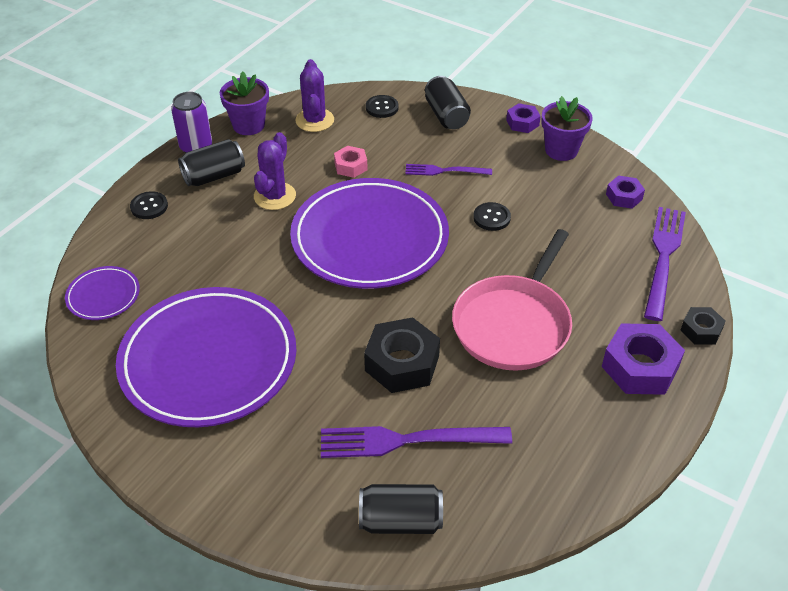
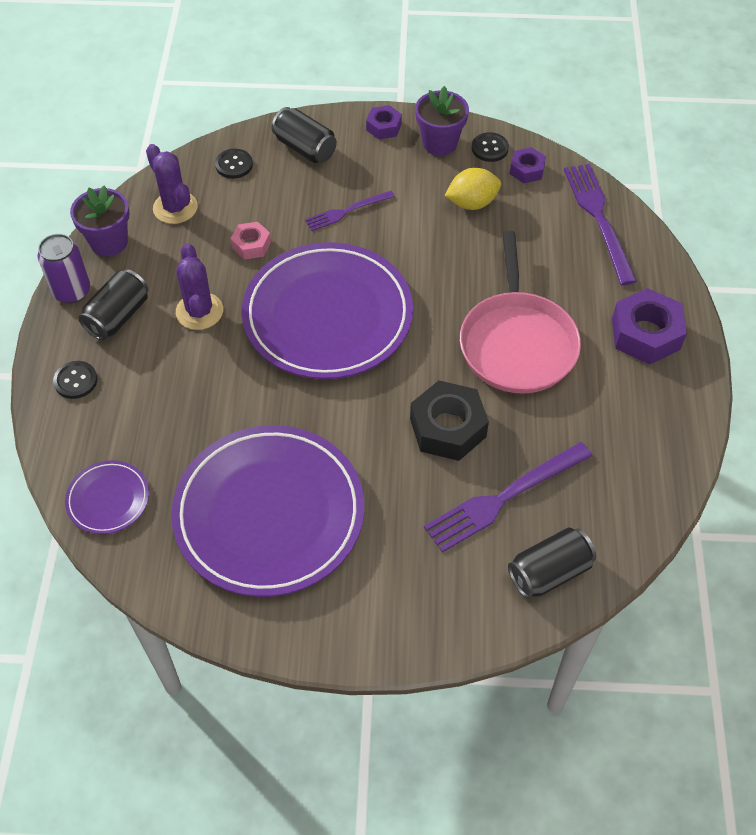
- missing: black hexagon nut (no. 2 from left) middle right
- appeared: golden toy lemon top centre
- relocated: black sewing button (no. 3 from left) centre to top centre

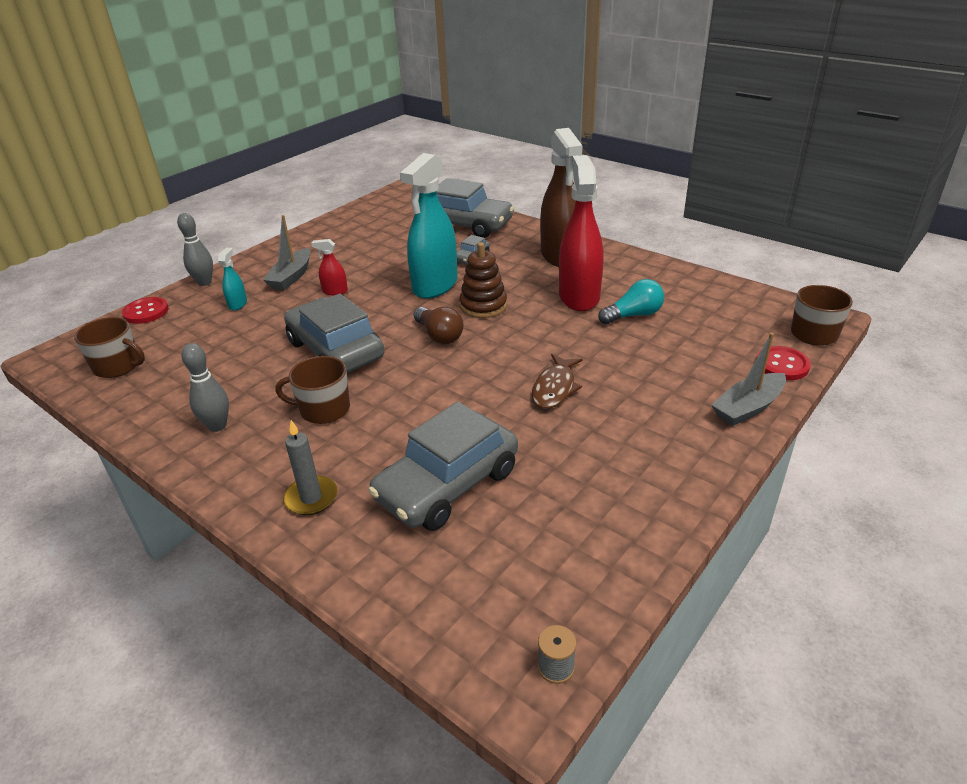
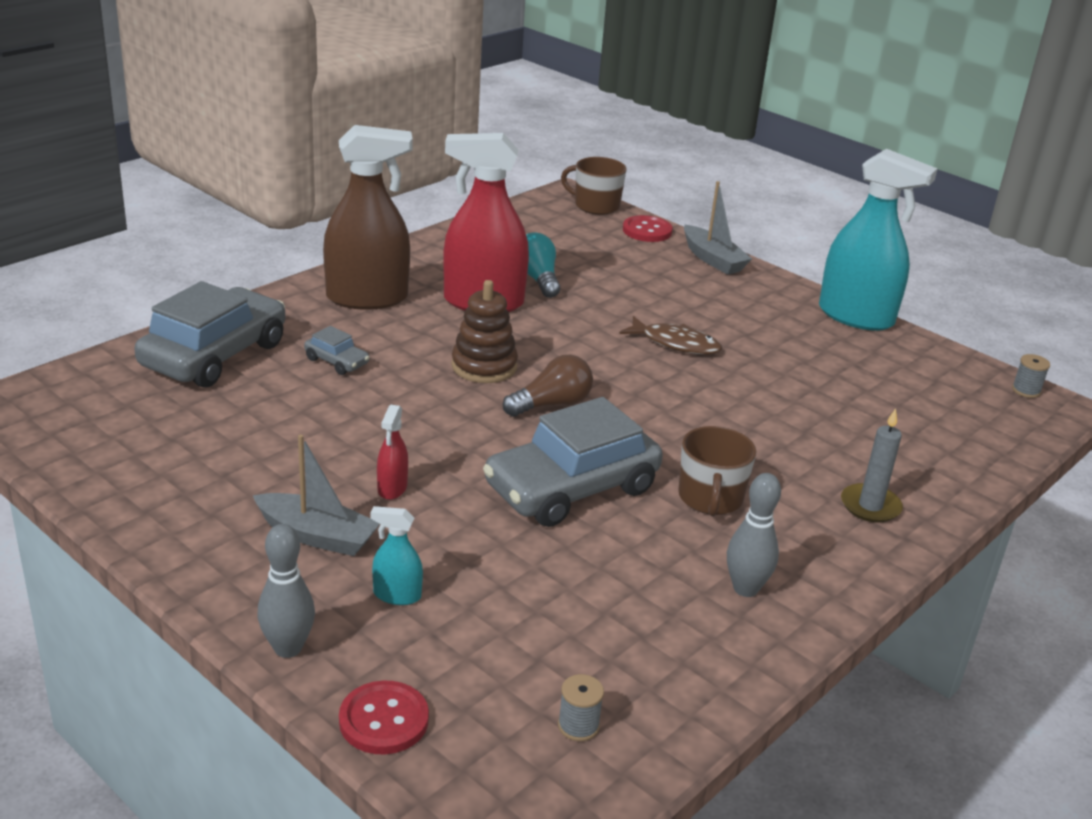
- missing: gray toy car (no. 2 from left) centre
- relocated: teal spray cleaner (no. 2 from left) top centre to top right
- exchanged: brown tea mug (no. 1 from left) middle left to gray reel of thread (no. 1 from left) bottom centre

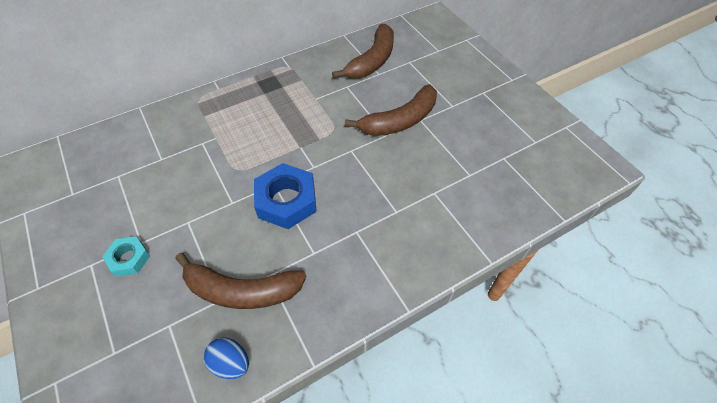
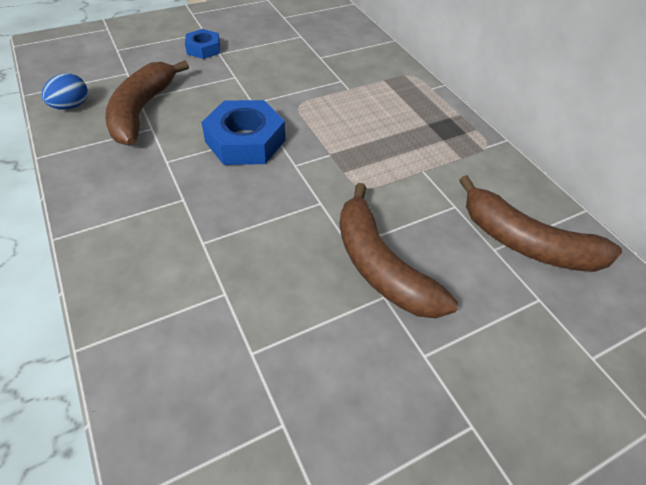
- colour: teal hexagon nut middle left to blue hexagon nut (no. 1 from left) top left

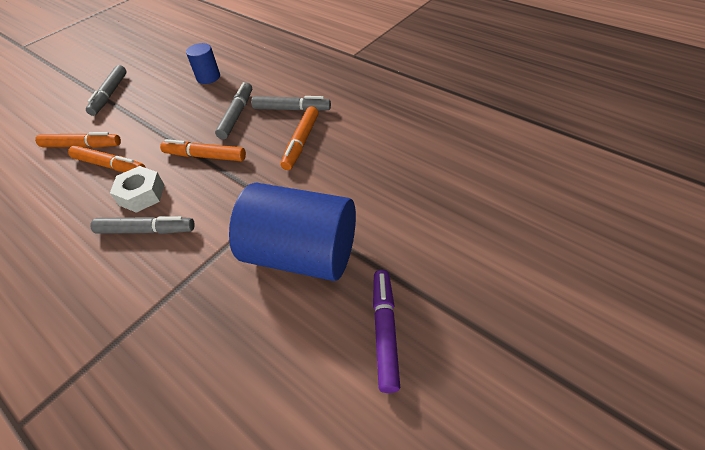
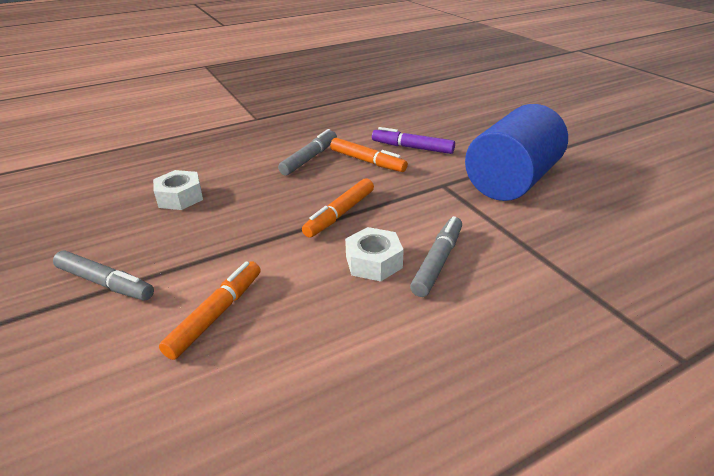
- missing: bright orange felt pen (no. 2 from left) middle left
- missing: gray felt pen (no. 3 from left) top left
- relocated: purple felt pen bottom centre to top centre
- exchanged: blue cylinder (no. 1 from left) top left to pure white hexagon nut (no. 1 from left) middle left

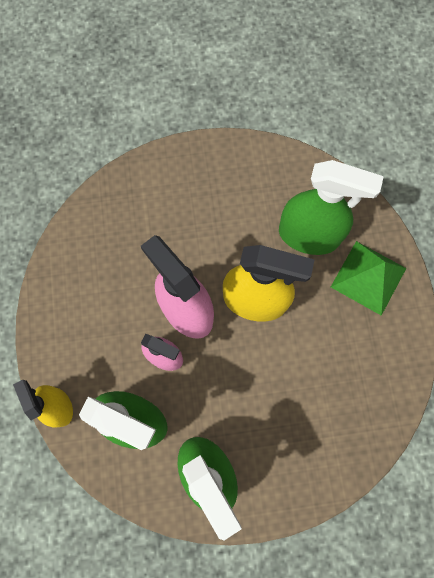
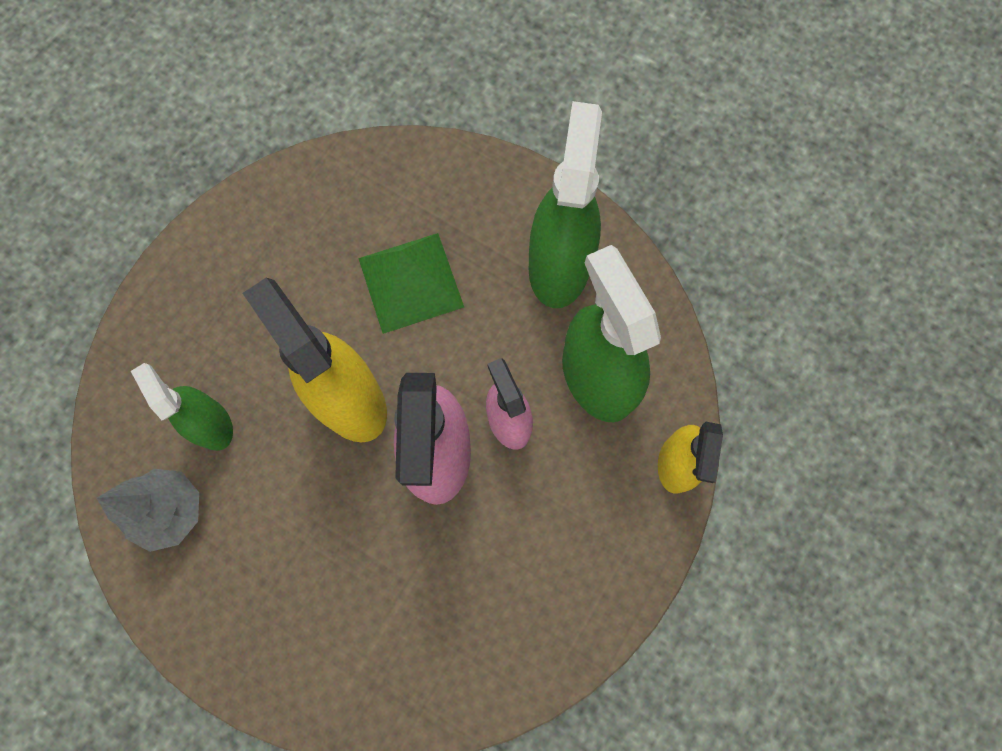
- appeared: gray toy tree bottom left
- relocated: green pyramid shape middle right to centre
- size: green spray cleaner (no. 3 from left in the first image) middle right = middle left x0.60

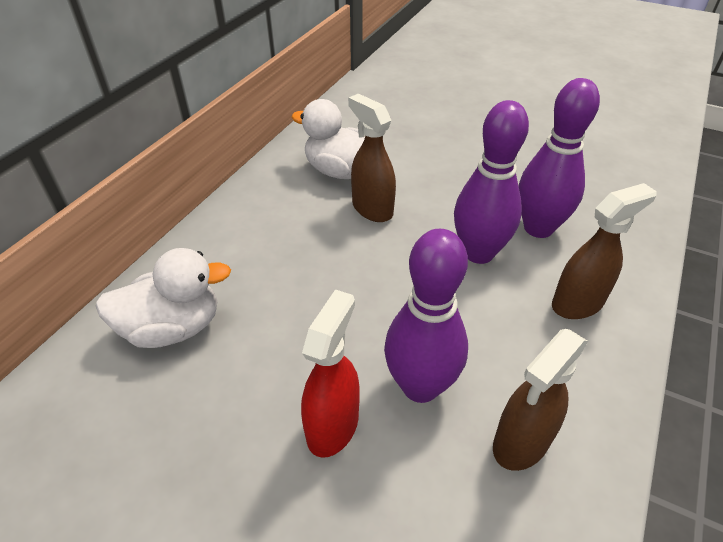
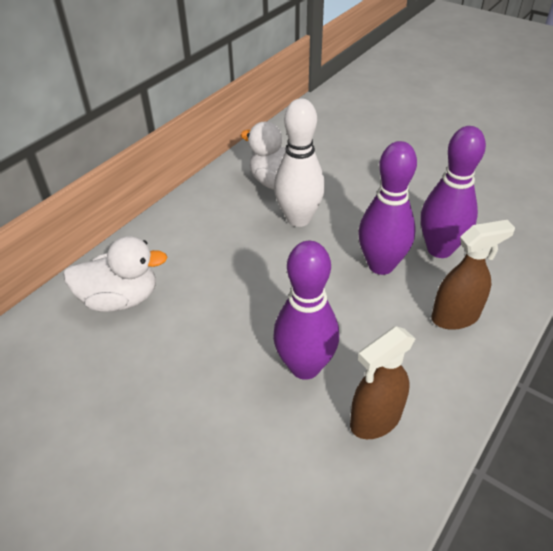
- missing: red spray cleaner bottom centre
- exchanged: brown spray cleaner (no. 1 from left) top centre to pure white skittle top centre

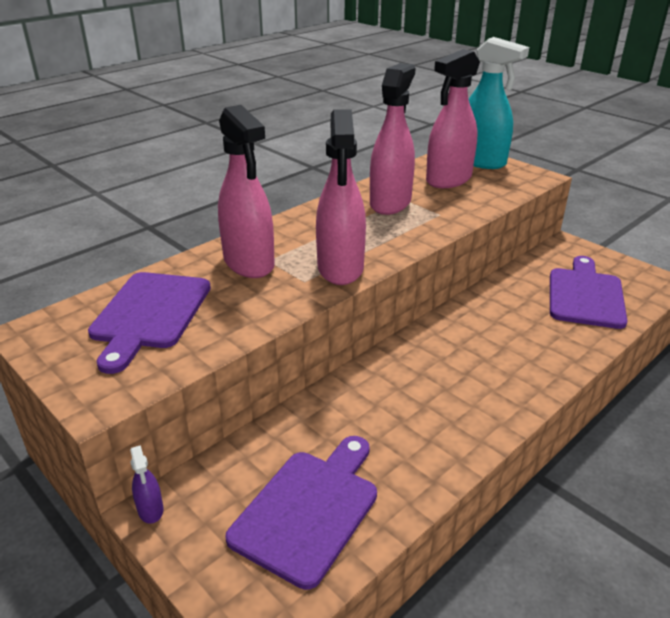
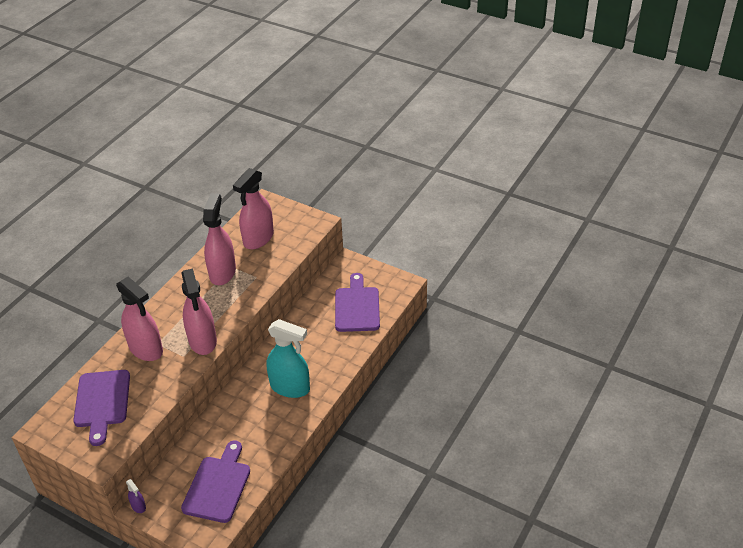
- relocated: teal spray cleaner top right to centre

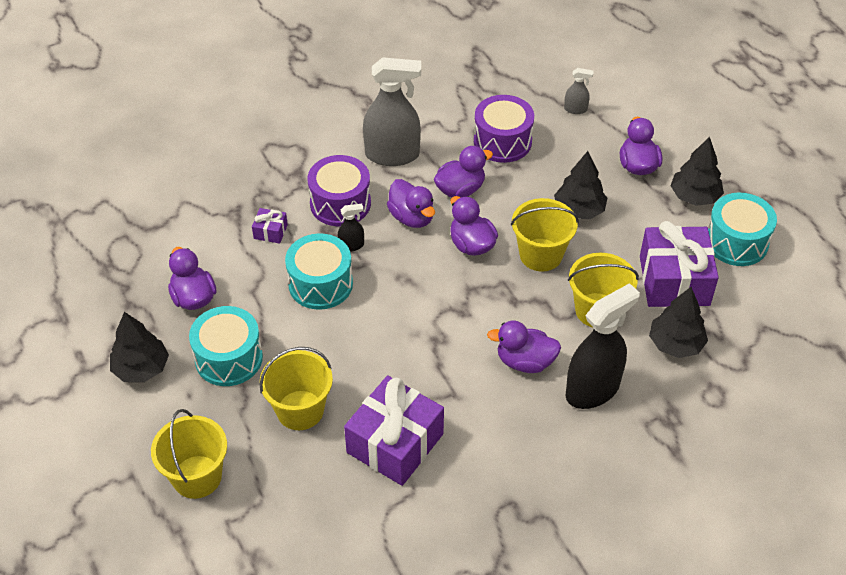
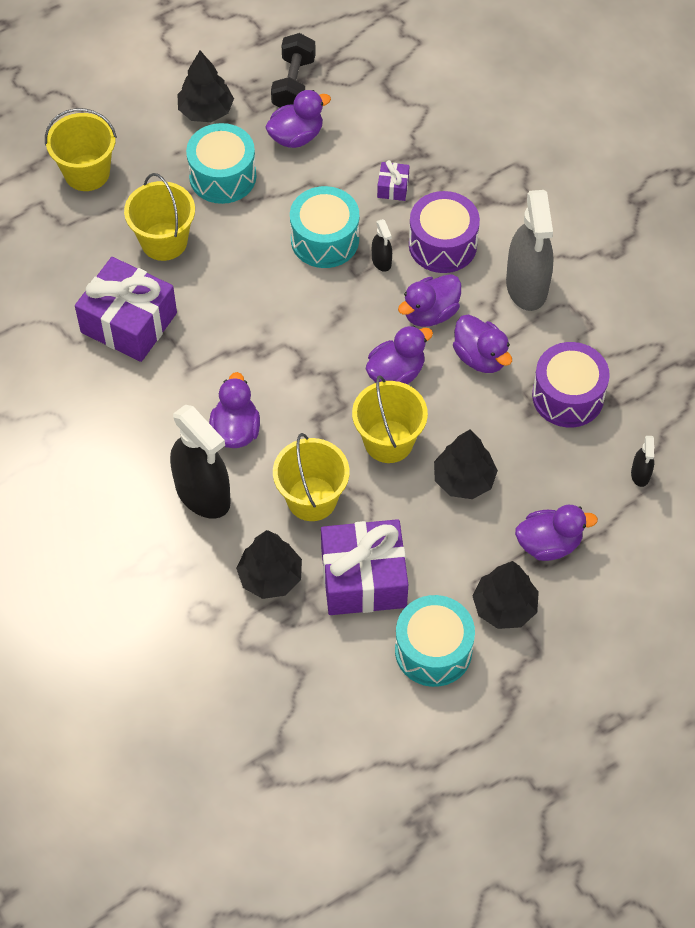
- appeared: black dumbbell top centre
- colour: gray spray cleaner (no. 2 from left) top right to black spray cleaner (no. 3 from left) middle right

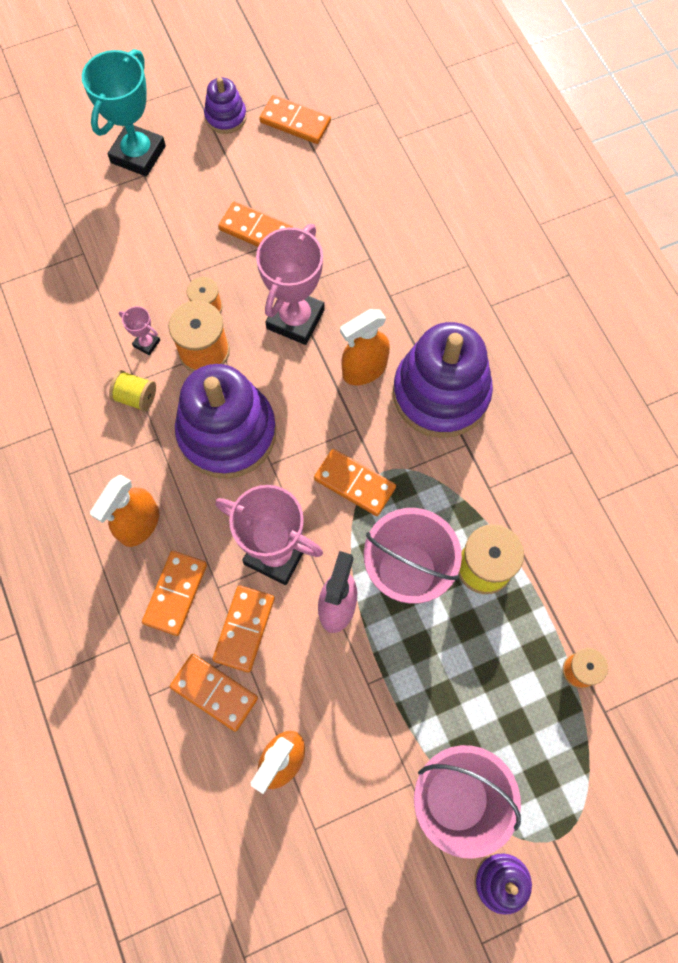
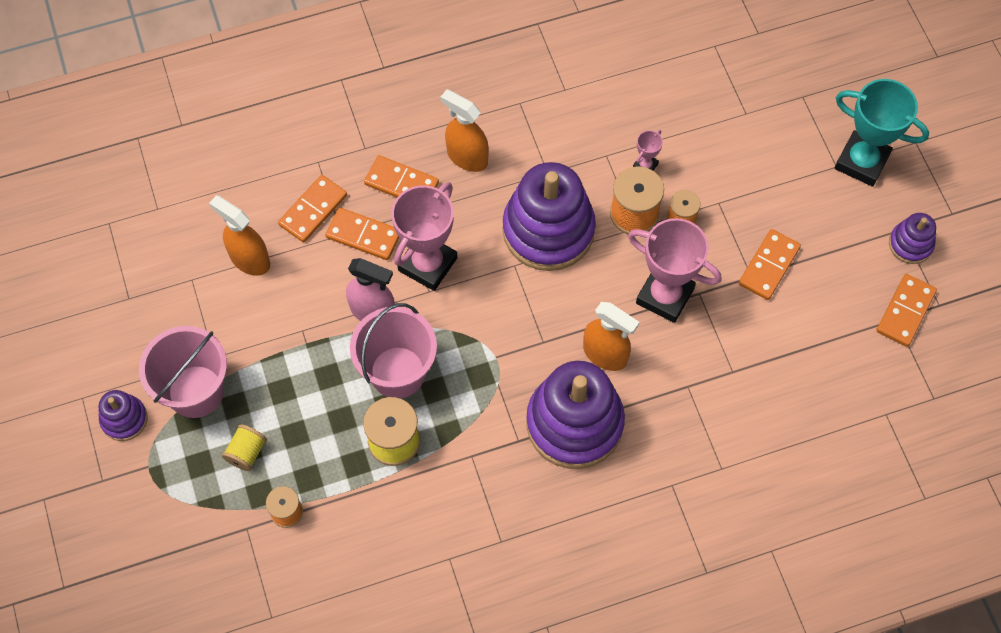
- missing: bright orange domino piece (no. 6 from left) centre
- relocated: golden reel of thread (no. 1 from left) middle left to bottom left
- spun: bright orange spray cleaner (no. 3 from left) centre = centre 150 degrees clockwise

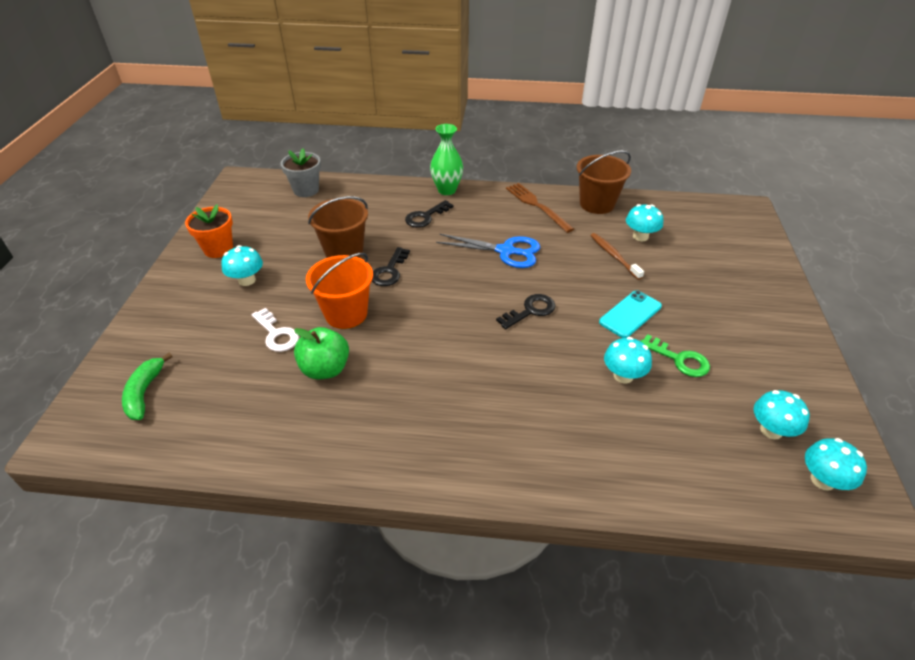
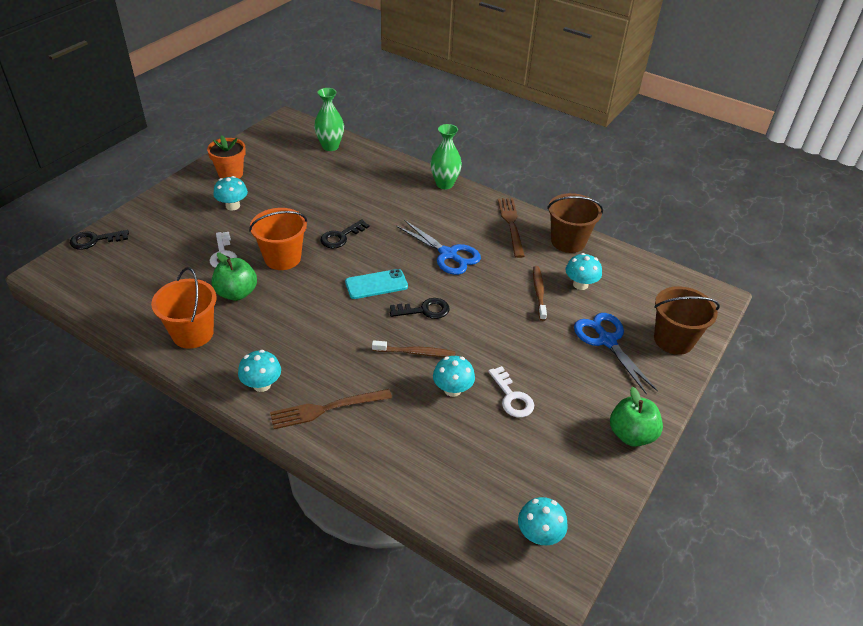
- missing: green banana fruit middle left
- appeared: bright orange pail (no. 1 from left) middle left
- appeared: brown table fork (no. 1 from left) centre
- appeared: brown toothbrush (no. 1 from left) centre
- appeared: blue shears (no. 2 from left) middle right
- appeared: green apple fruit (no. 2 from left) middle right
- relocated: brown pail (no. 1 from left in the first image) centre to brown pail (no. 2 from left) middle right
- relocated: black latchkey (no. 2 from left in the first image) top centre to black latchkey (no. 1 from left) middle left
- relocated: teal mobile phone middle right to centre
- relocated: teal toadstool (no. 4 from left in the first image) middle right to teal toadstool (no. 2 from left) middle left
- exchanged: gray flower pot top left to green vase (no. 1 from left) top centre
- colour: green latchkey middle right to pure white latchkey (no. 2 from left) centre

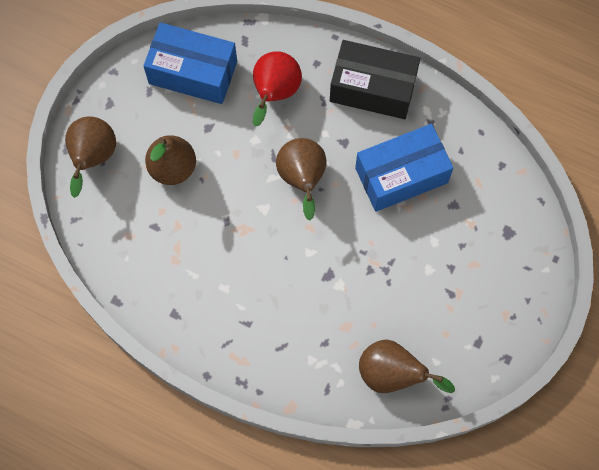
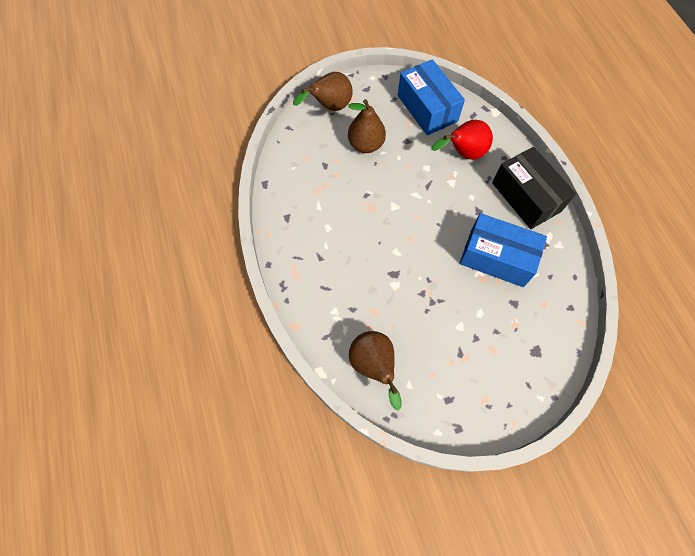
- missing: brown toy pear (no. 3 from left) centre

